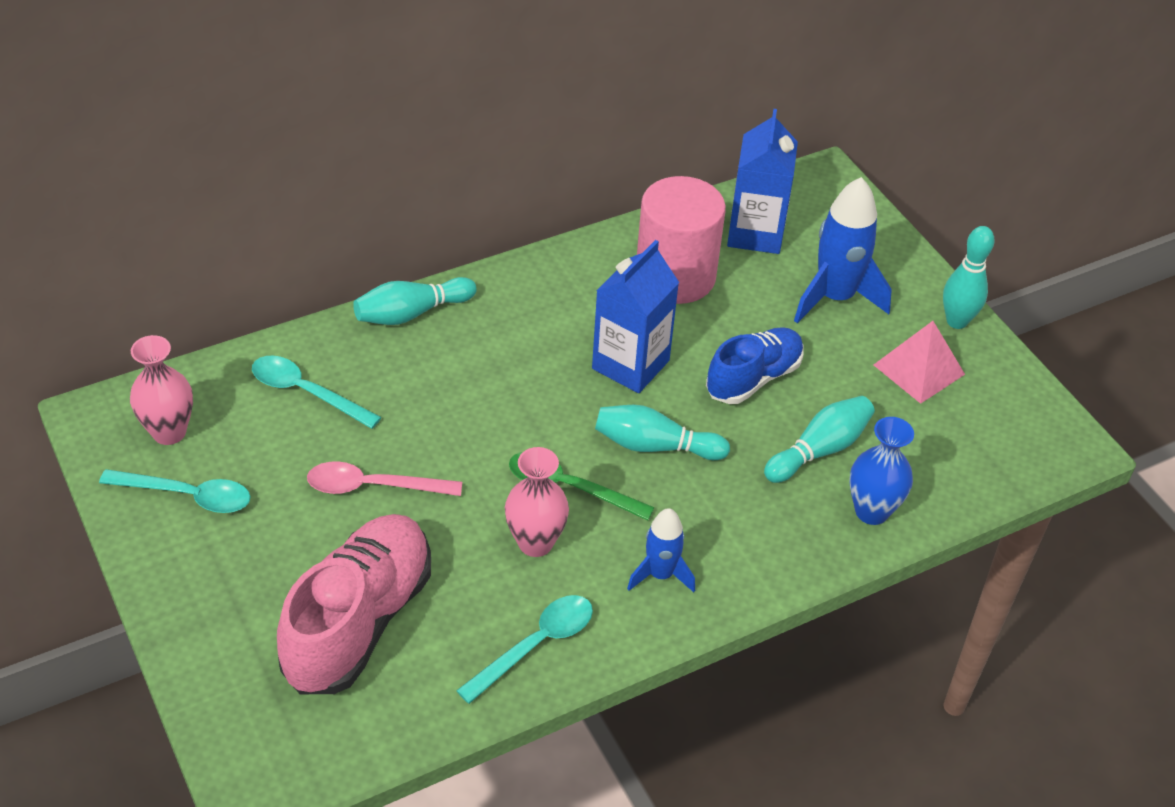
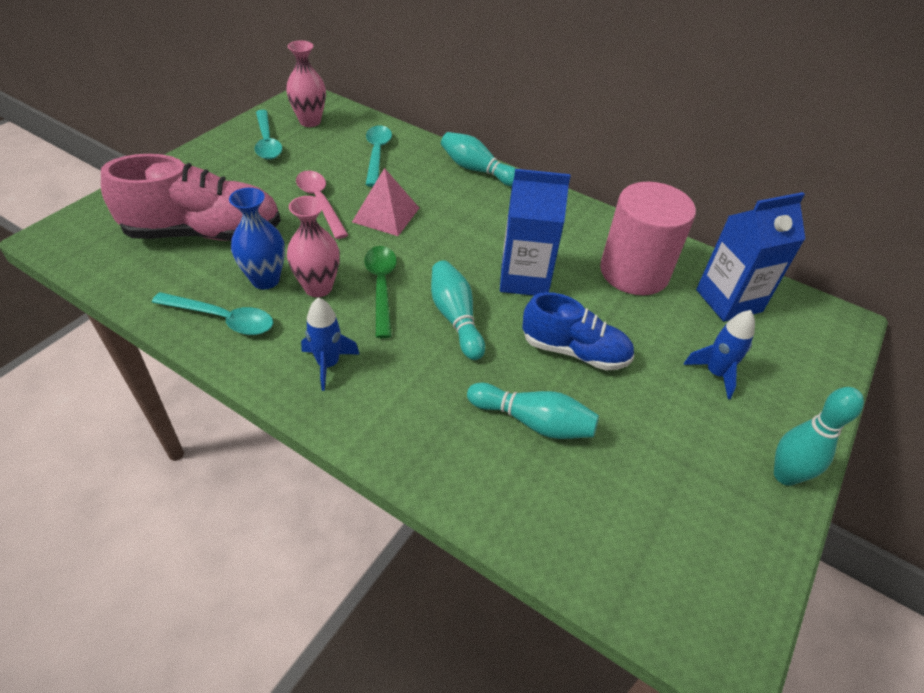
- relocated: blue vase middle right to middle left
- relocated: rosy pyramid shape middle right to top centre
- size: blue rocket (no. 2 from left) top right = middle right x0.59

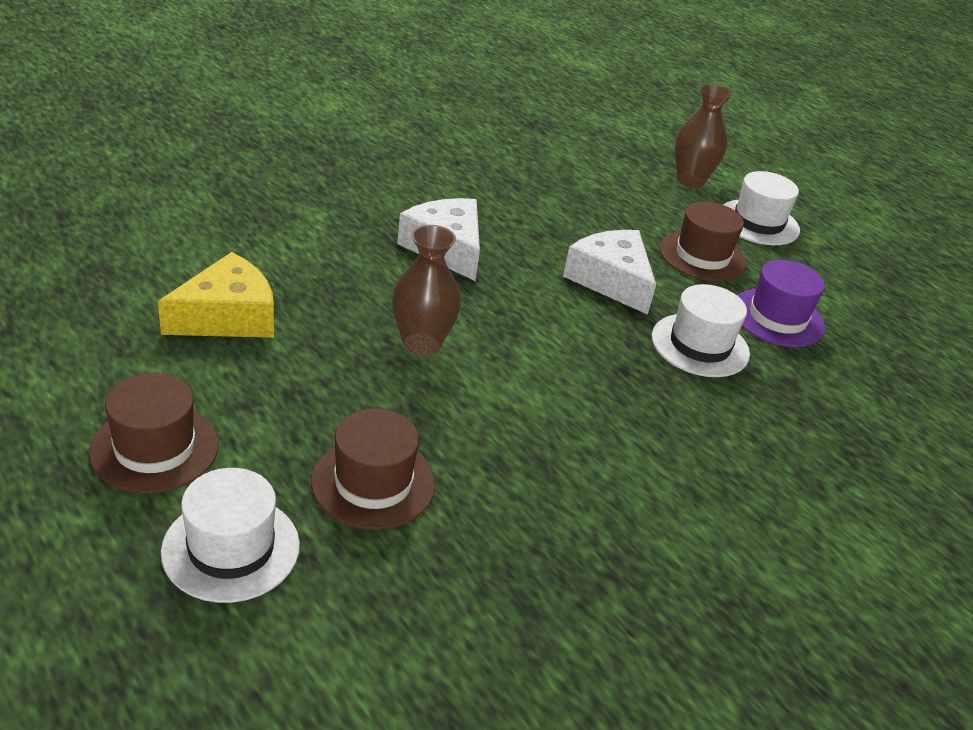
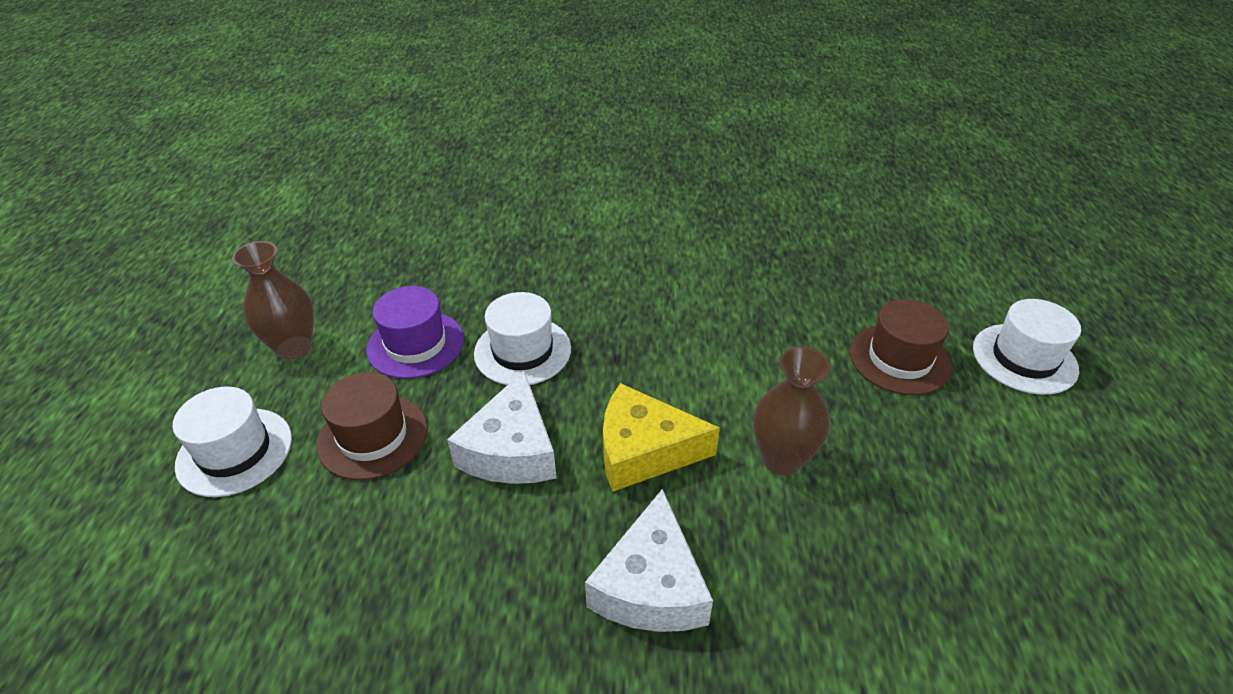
- missing: brown hat (no. 1 from left) middle left
- relocated: golden cheese wedge middle left to centre
- relocated: brown vase (no. 2 from left in the first image) top right to brown vase (no. 1 from left) middle left

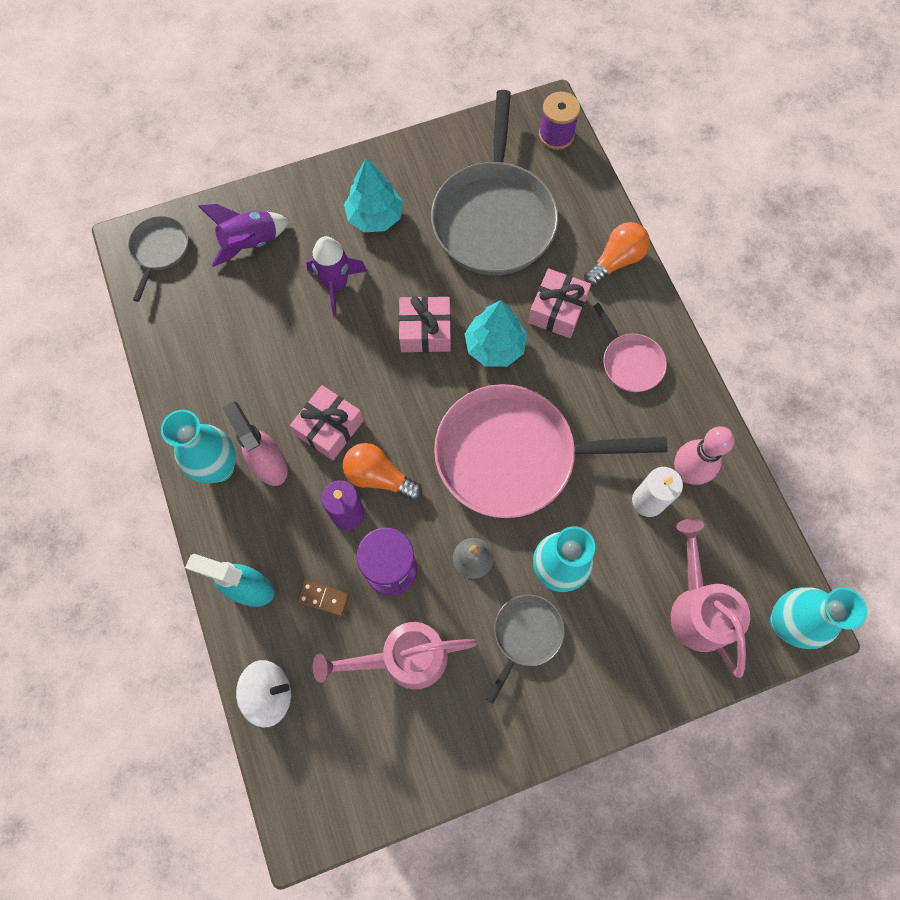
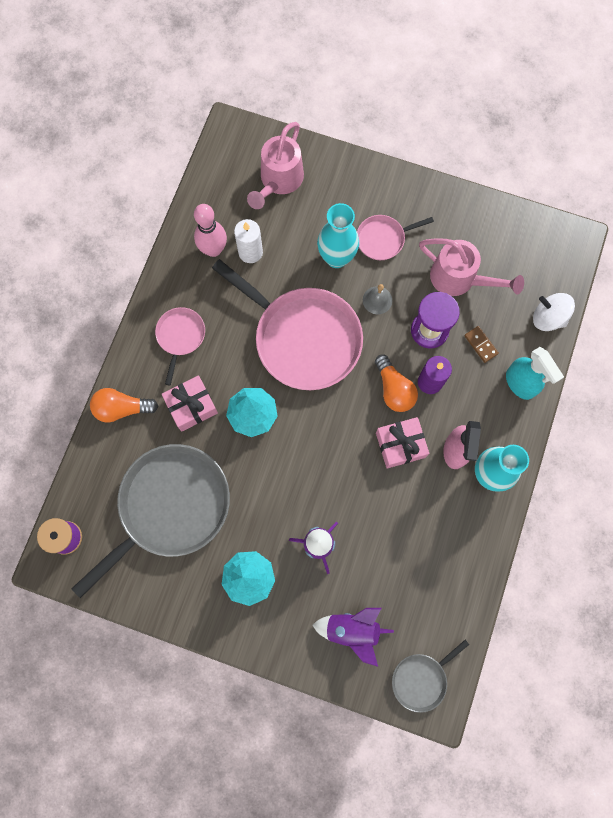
- missing: rosy present (no. 2 from left) centre
- missing: teal vase (no. 3 from left) bottom right
- colour: gray frying pan (no. 3 from left) bottom centre to rosy frying pan (no. 3 from left) top centre

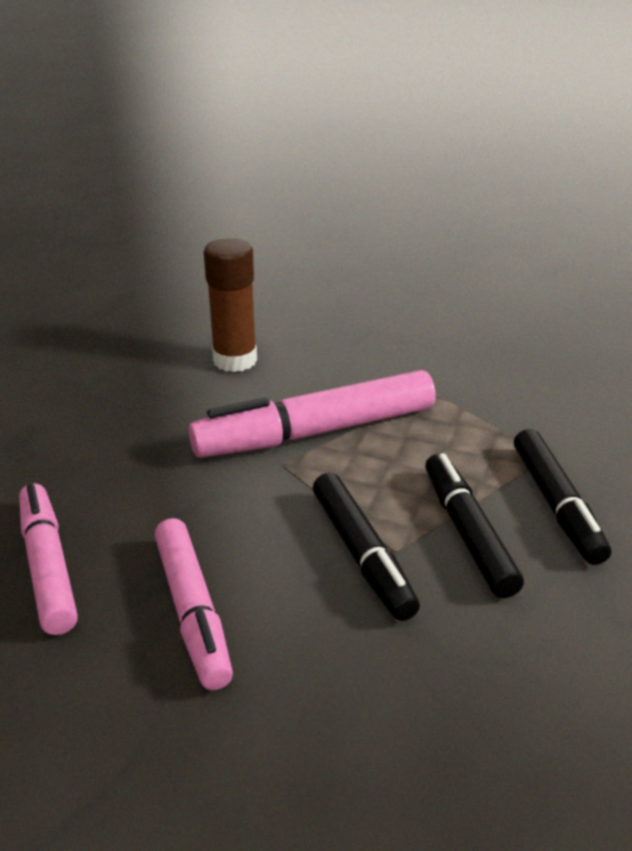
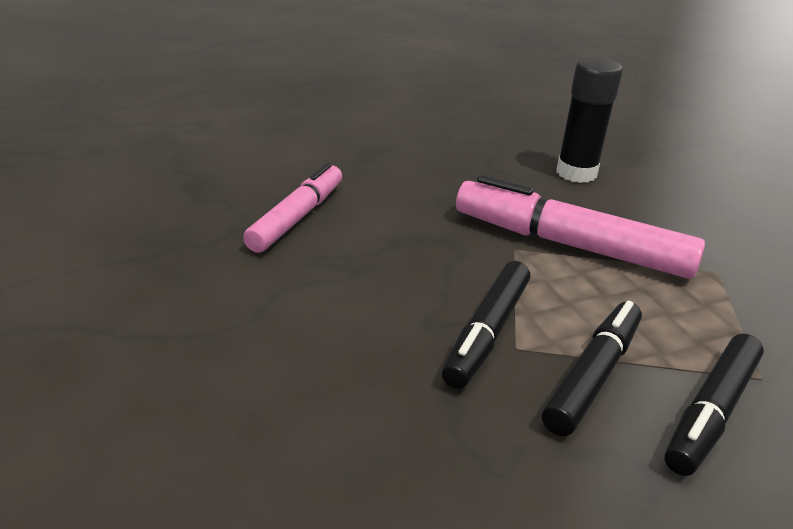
- missing: rosy felt pen (no. 2 from left) bottom left
- colour: brown glue centre to black glue top right

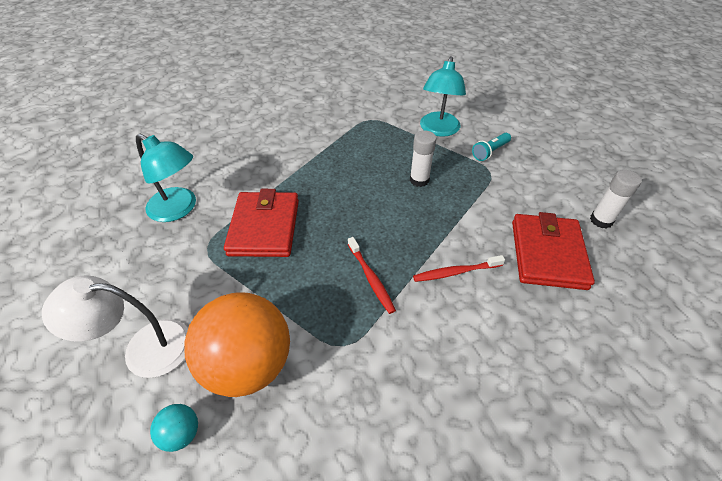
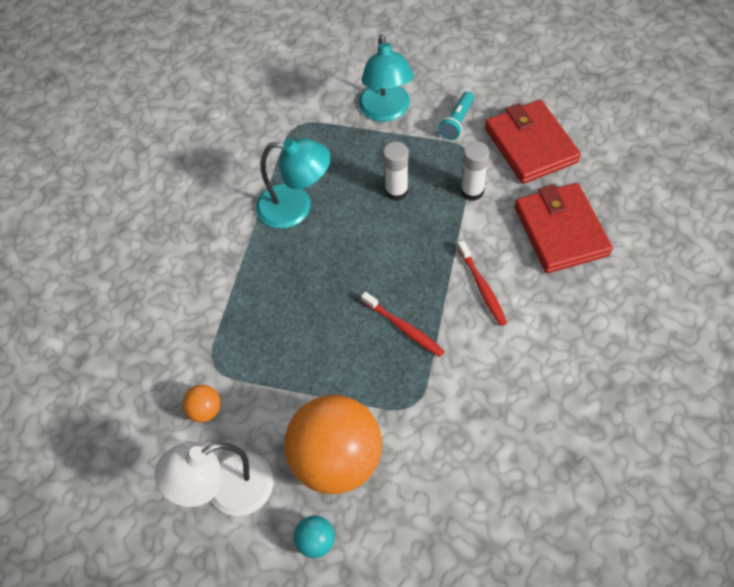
- appeared: bright orange play ball (no. 1 from left) bottom left
- relocated: teal reading lamp (no. 1 from left) middle left to top centre
- relocated: red card wallet (no. 1 from left) centre to top right
- relocated: pure white glue (no. 2 from left) middle right to top centre
- spun: red toothbrush (no. 2 from left) centre = centre 75 degrees counterclockwise

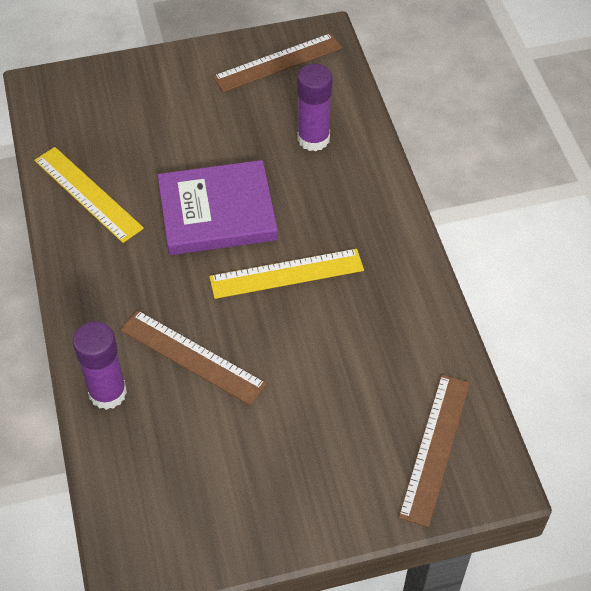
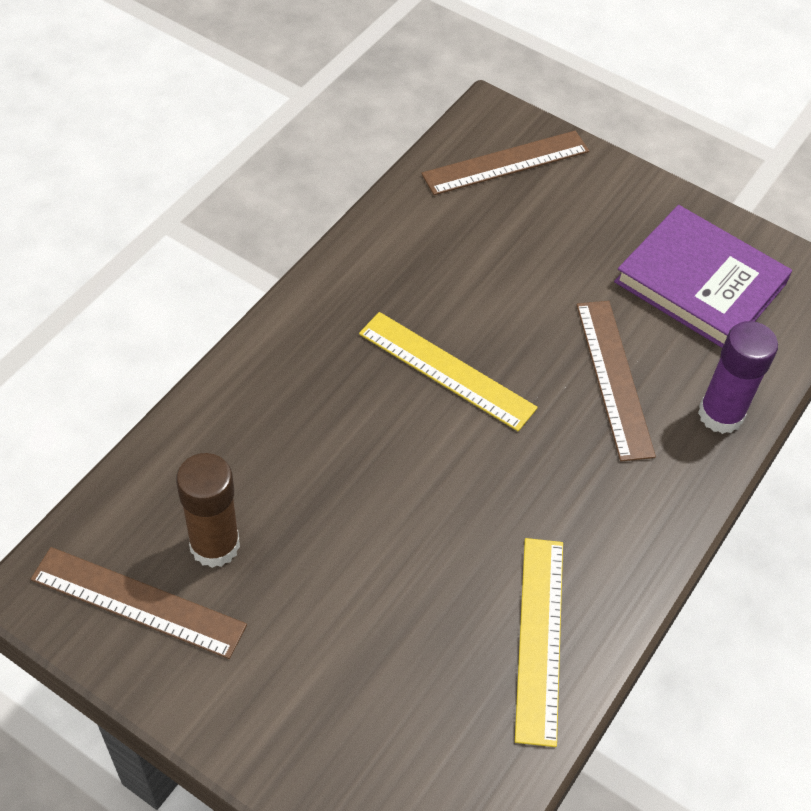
- missing: purple glue (no. 2 from left) top centre
- appeared: brown glue middle left
- relocated: purple book centre to middle right

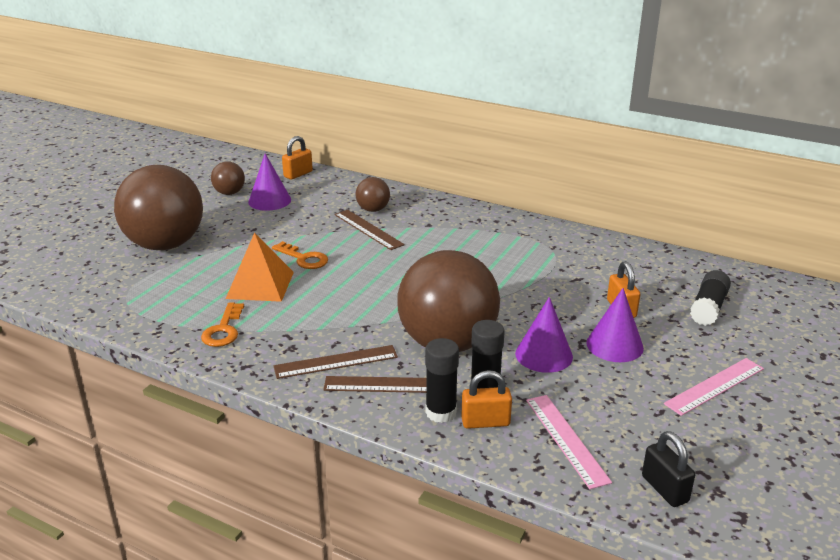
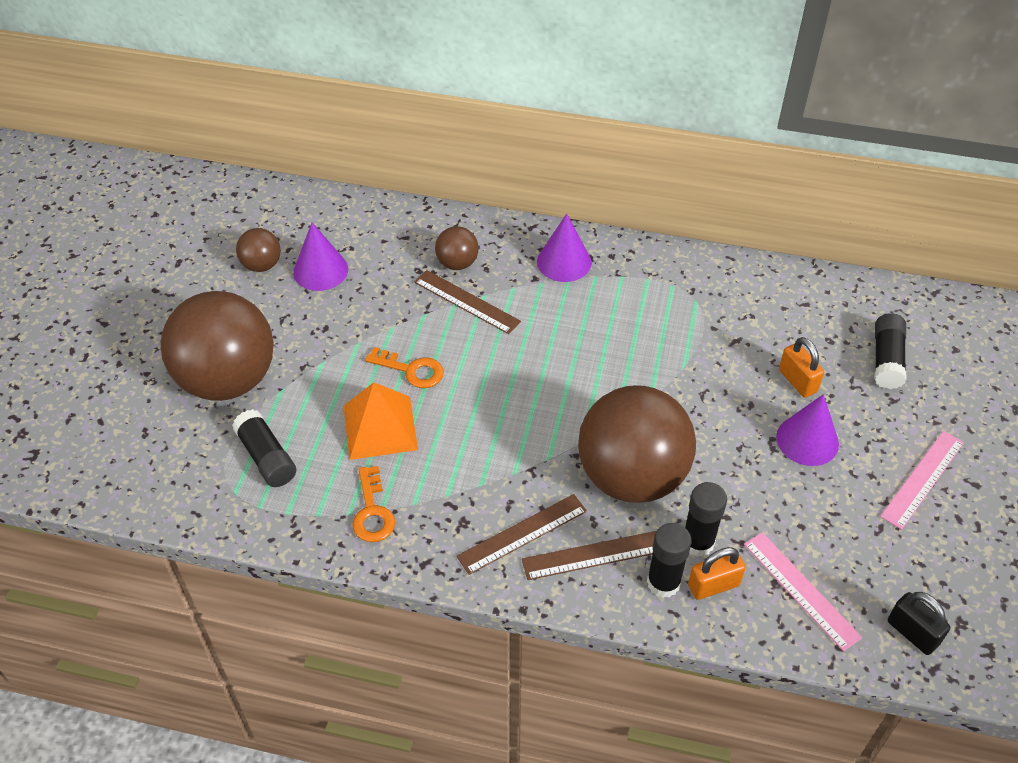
- missing: bright orange padlock (no. 1 from left) top centre
- appeared: black glue (no. 1 from left) middle left
- relocated: purple cone shape (no. 2 from left) centre to top centre

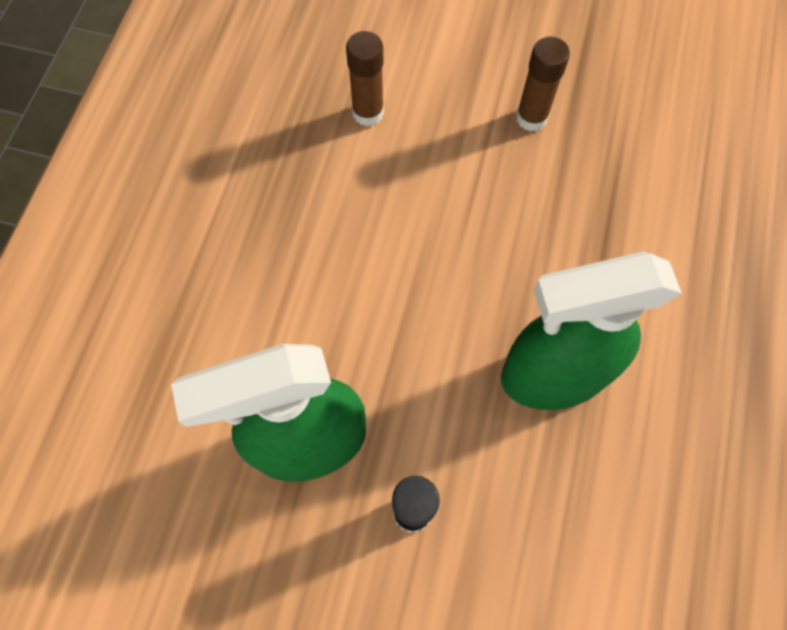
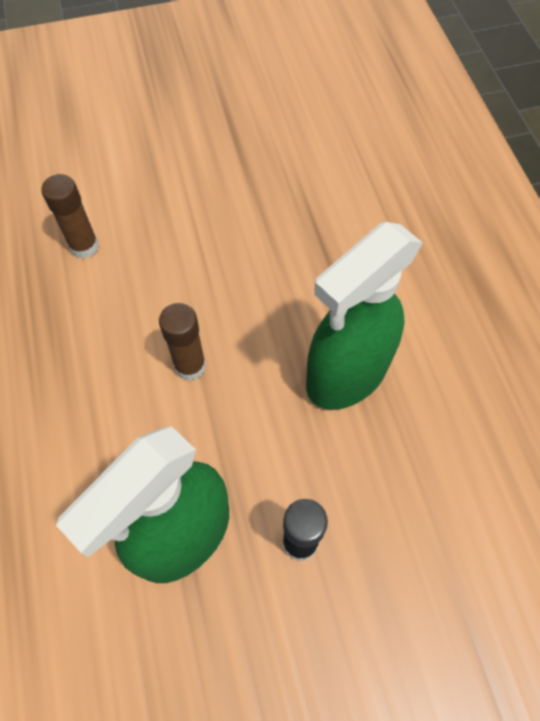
- relocated: brown glue (no. 2 from left) top right to centre

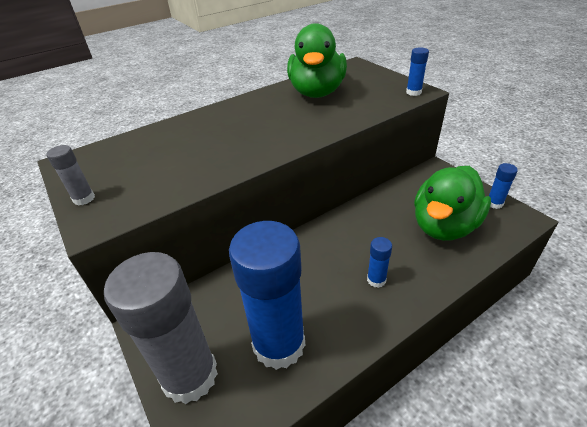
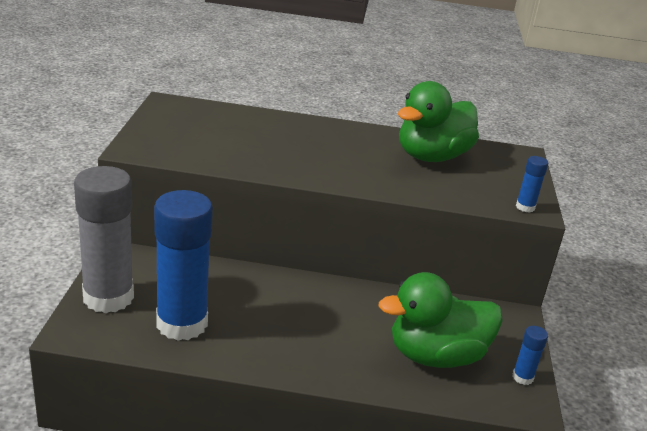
- missing: gray glue (no. 1 from left) middle left
- missing: blue glue (no. 2 from left) centre

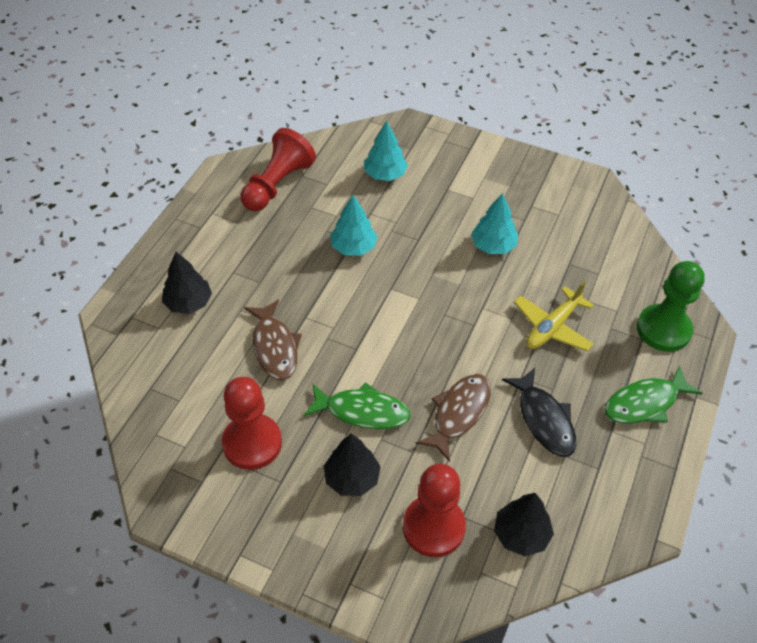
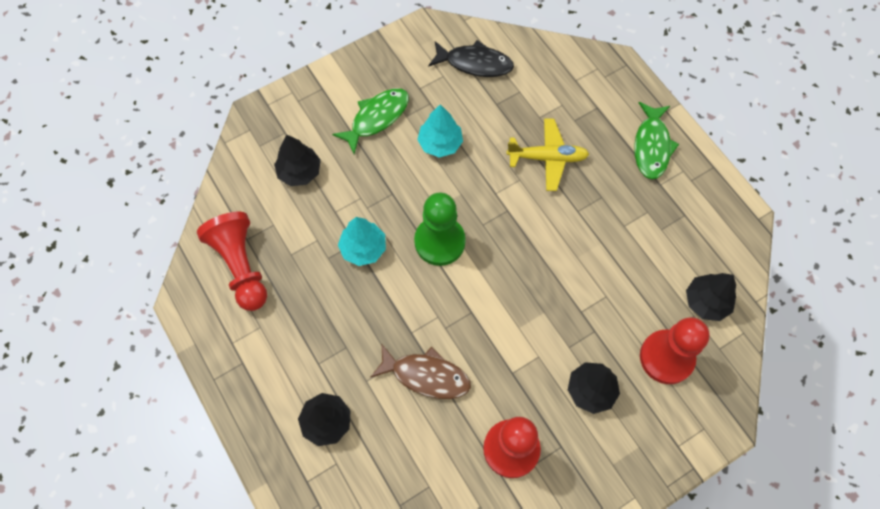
- missing: brown fish figure (no. 2 from left) centre
- relocated: green fish figure (no. 1 from left) centre to top centre
- relocated: black fish figure middle right to top centre
- relocated: green game pawn middle right to centre
- colour: teal toy tree (no. 2 from left) top centre to black toy tree (no. 1 from left) top centre
- spun: golden aeroplane middle right = top centre 75 degrees counterclockwise

